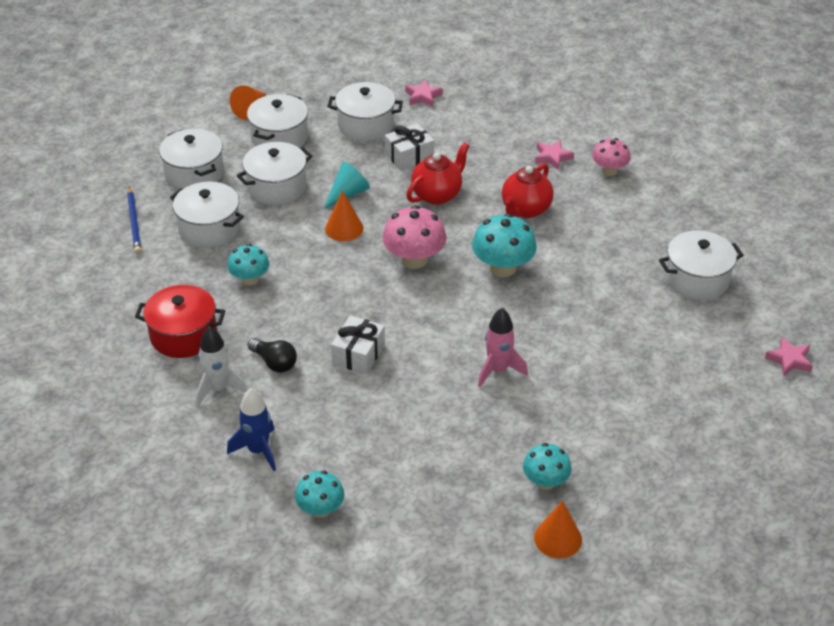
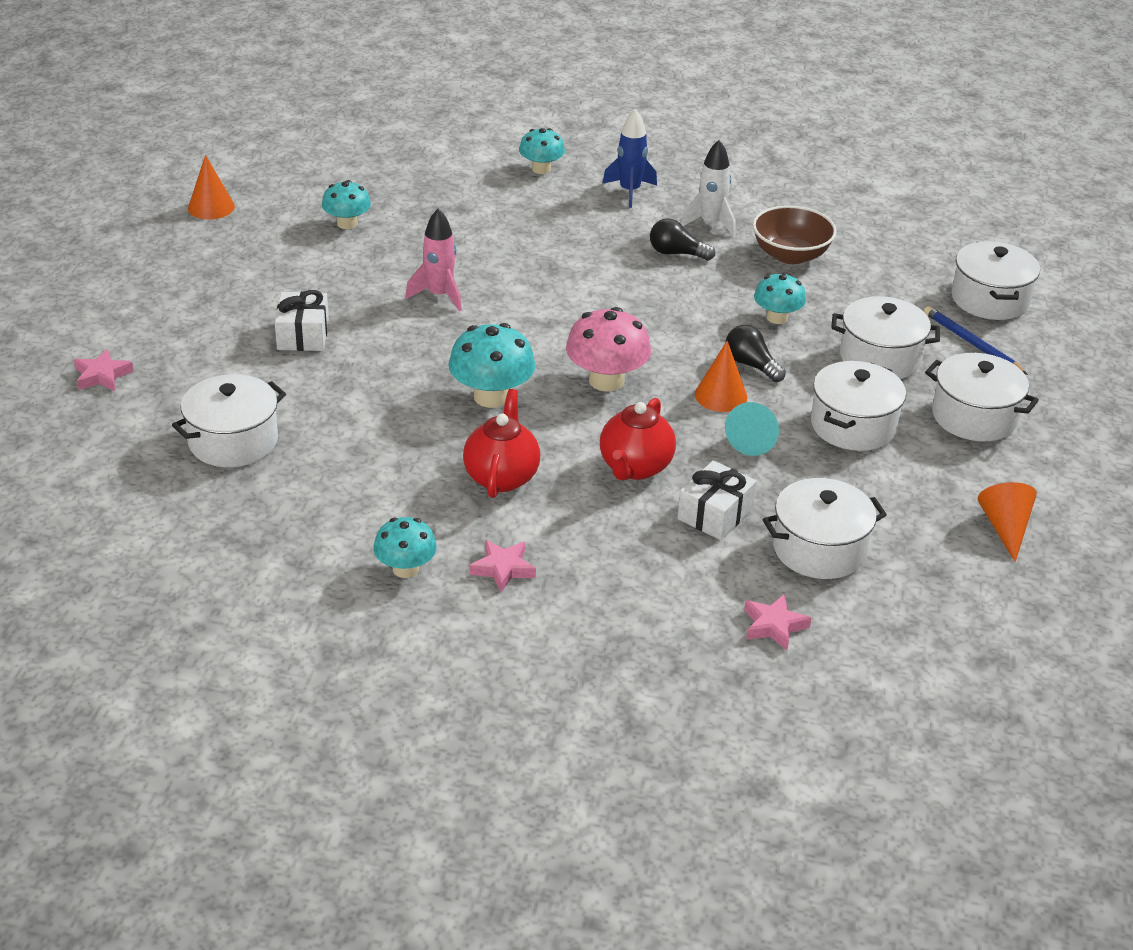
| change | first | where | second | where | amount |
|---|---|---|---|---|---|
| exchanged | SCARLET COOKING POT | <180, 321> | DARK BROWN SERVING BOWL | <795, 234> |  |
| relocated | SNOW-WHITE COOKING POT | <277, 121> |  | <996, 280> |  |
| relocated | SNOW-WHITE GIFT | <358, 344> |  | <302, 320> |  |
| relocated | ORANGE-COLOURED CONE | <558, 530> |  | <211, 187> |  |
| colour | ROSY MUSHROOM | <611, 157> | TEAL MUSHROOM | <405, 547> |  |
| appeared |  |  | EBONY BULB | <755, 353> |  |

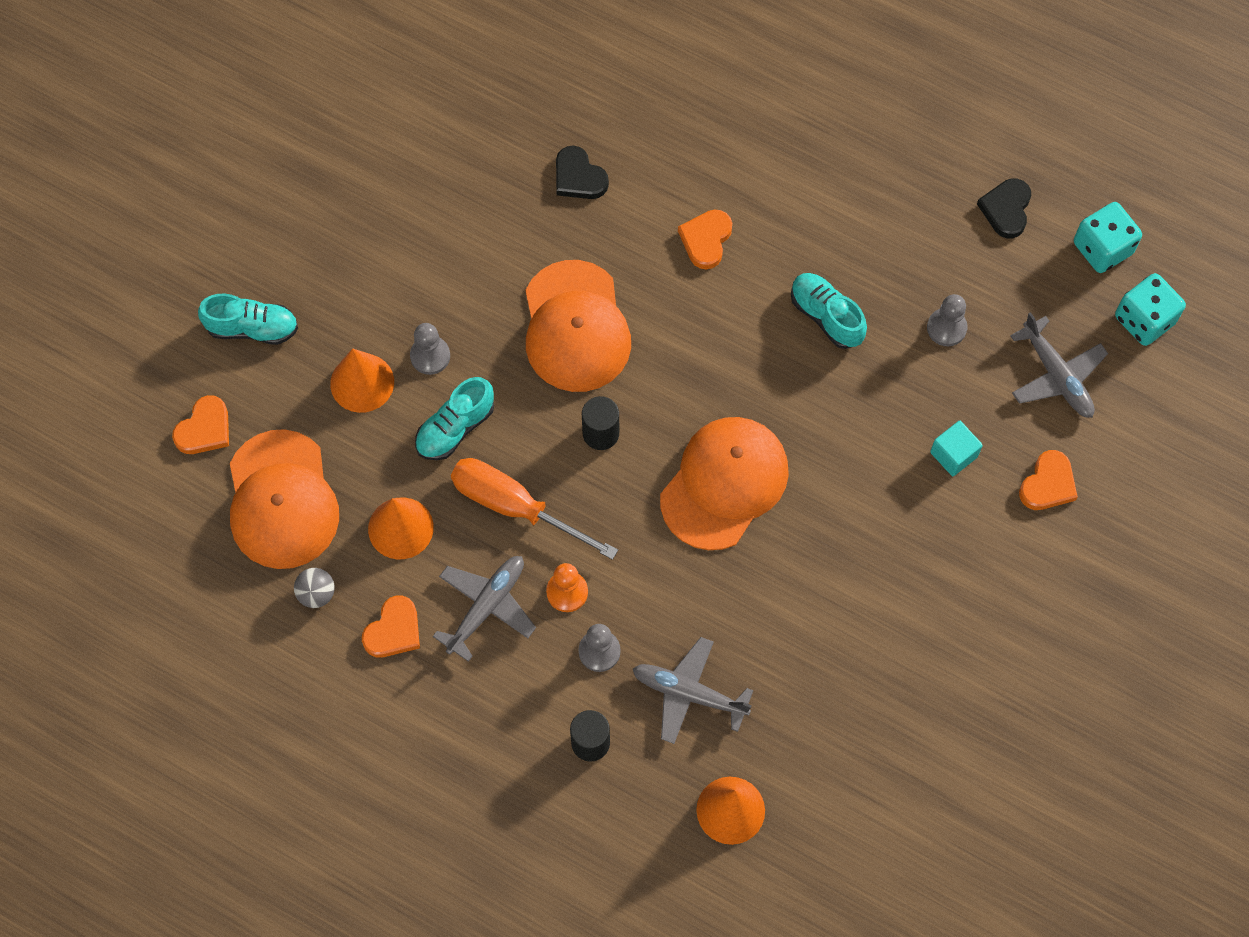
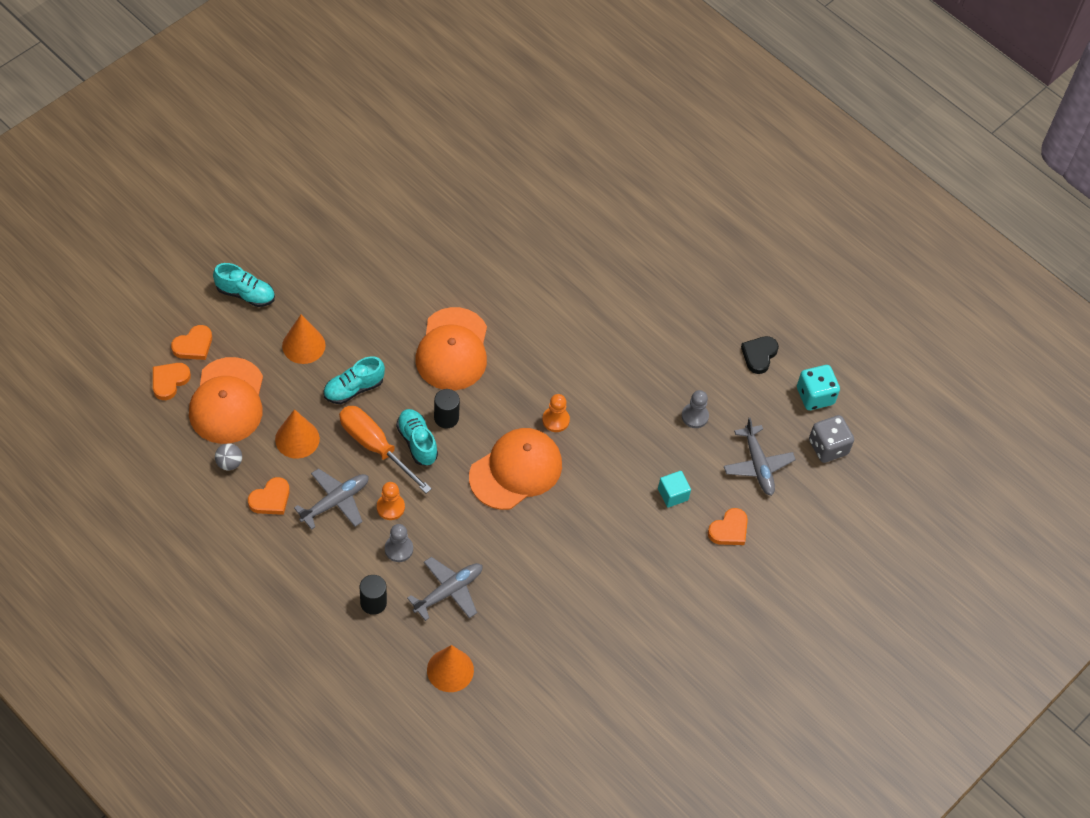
| change | first | where | second | where | amount |
|---|---|---|---|---|---|
| missing | ASH-GREY GAME PAWN | <430, 349> |  |  |  |
| missing | EBONY HEART SHAPE | <582, 172> |  |  |  |
| spun | ASH-GREY PLANE | <693, 690> |  | <444, 589> | 105 degrees clockwise |
| relocated | ORANGE-COLOURED HEART SHAPE | <705, 239> |  | <172, 381> |  |
| relocated | TEAL LACE-UP SHOE | <829, 311> |  | <417, 437> |  |
| colour | TEAL DICE | <1150, 309> | ASH-GREY DICE | <831, 439> |  |
| appeared |  |  | ORANGE-COLOURED GAME PAWN | <556, 413> |  |

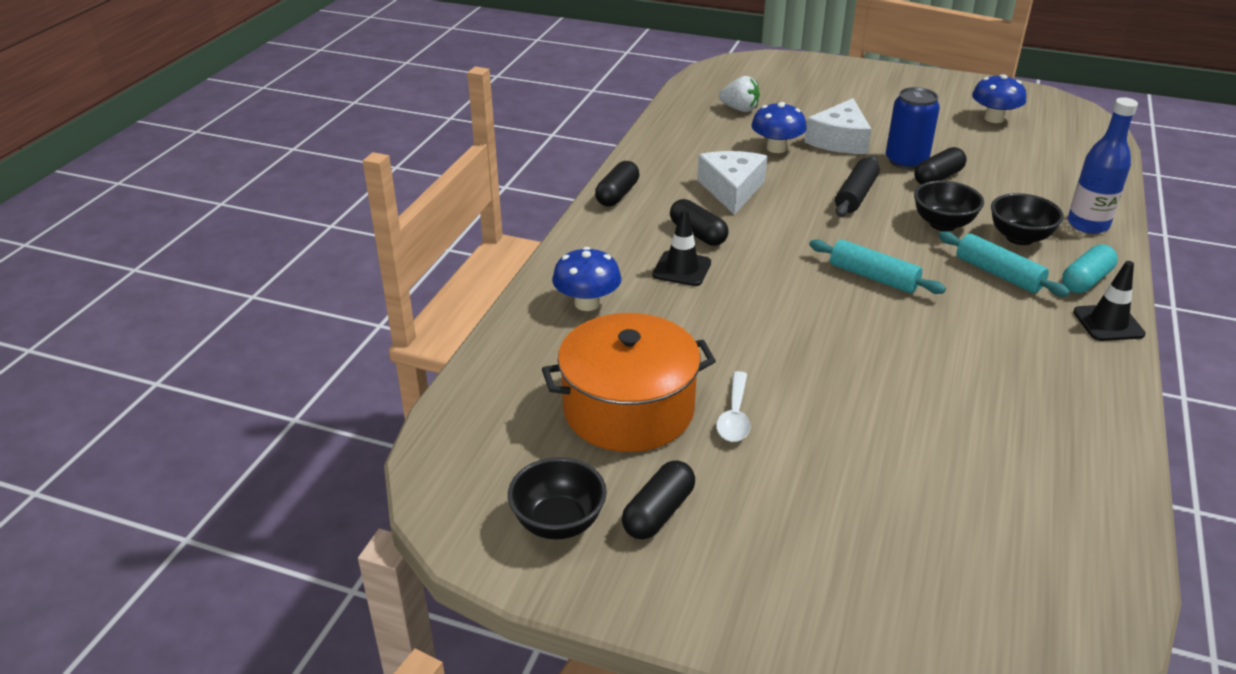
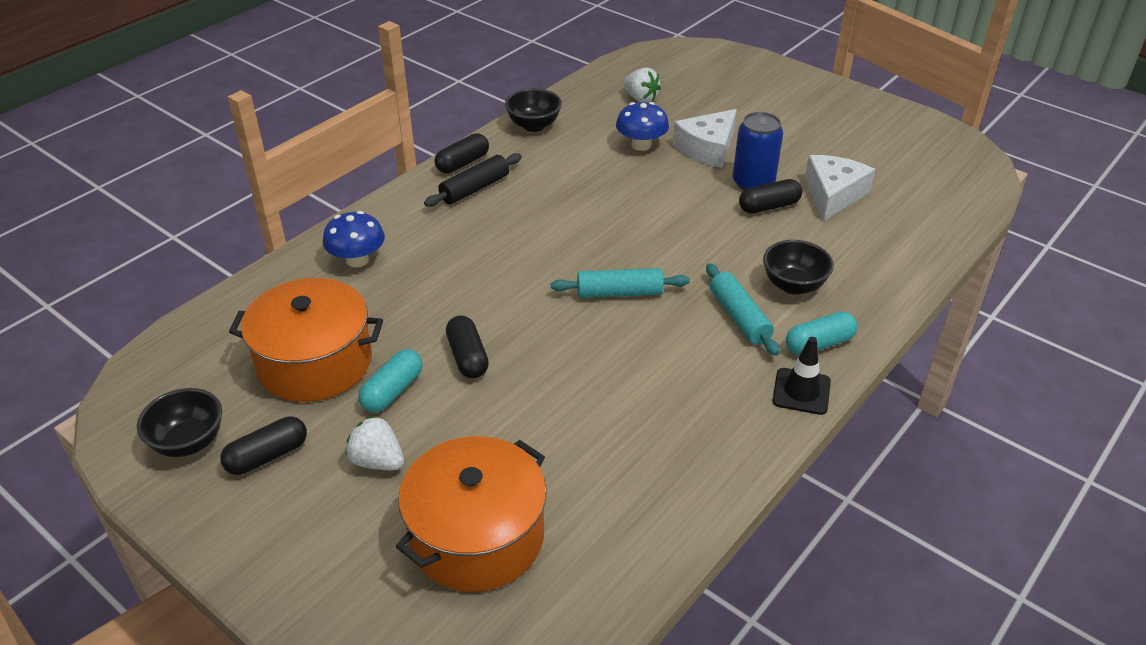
| change | first | where | second | where | amount |
|---|---|---|---|---|---|
| missing | EBONY TRAFFIC CONE | <682, 247> |  |  |  |
| relocated | EBONY PILL | <699, 222> |  | <467, 346> |  |
| relocated | SNOW-WHITE PIECE OF CHEESE | <732, 183> |  | <840, 188> |  |
| exchanged | SNOW-WHITE SPOON | <733, 406> | TEAL PILL | <390, 380> |  |
| spun | TEAL PASTRY ROLLER | <877, 266> |  | <620, 283> | 60 degrees counterclockwise |
| relocated | EBONY PASTRY ROLLER | <857, 186> |  | <473, 180> |  |
| relocated | EBONY SERVING BOWL | <949, 206> |  | <533, 110> |  |
| missing | ROYAL BLUE MUSHROOM | <999, 98> |  |  |  |
| missing | ROYAL BLUE DRINK BOTTLE | <1103, 165> |  |  |  |
| appeared |  |  | SNOW-WHITE TOY STRAWBERRY | <375, 443> |  |
| appeared |  |  | ORANGE-COLOURED COOKING POT | <471, 514> |  |

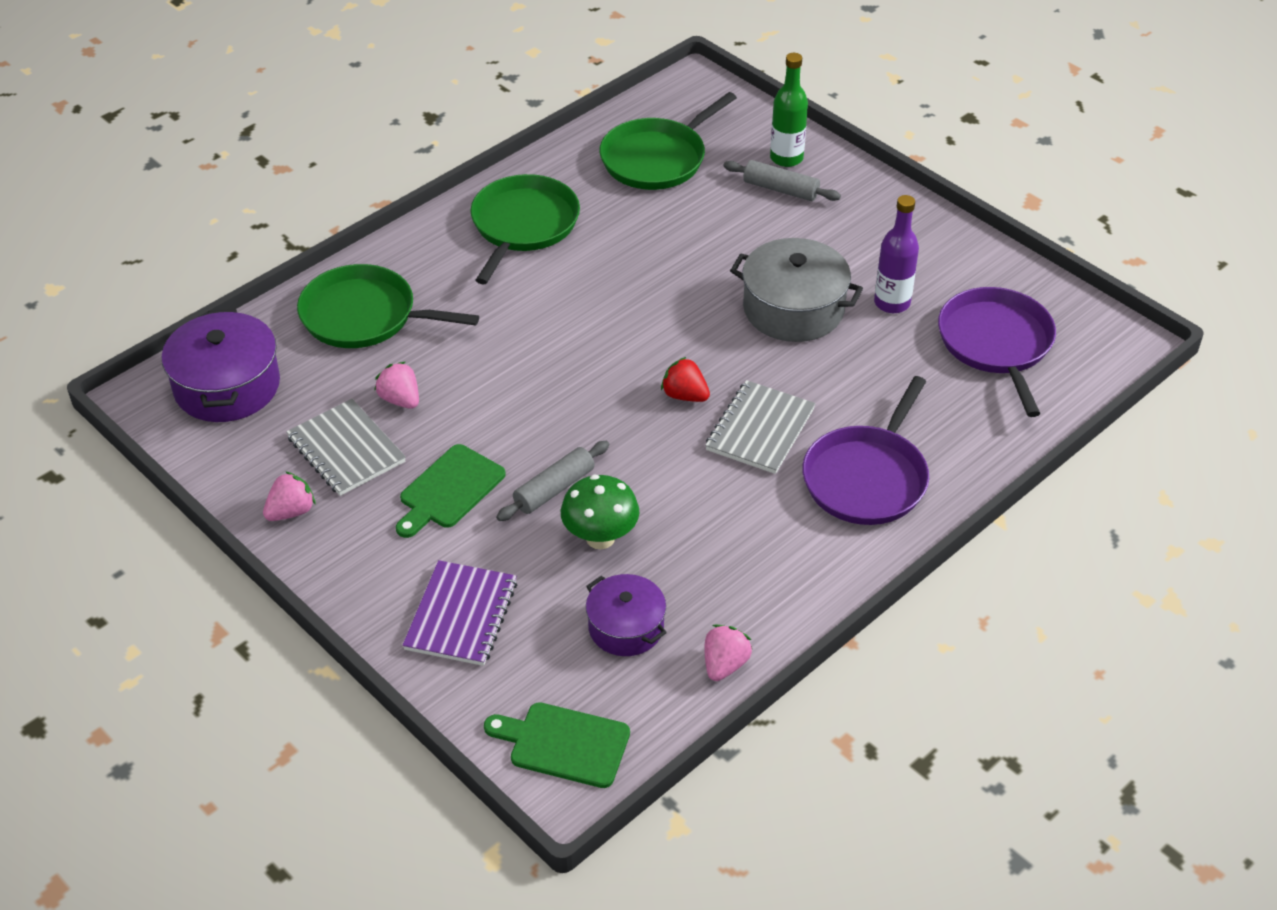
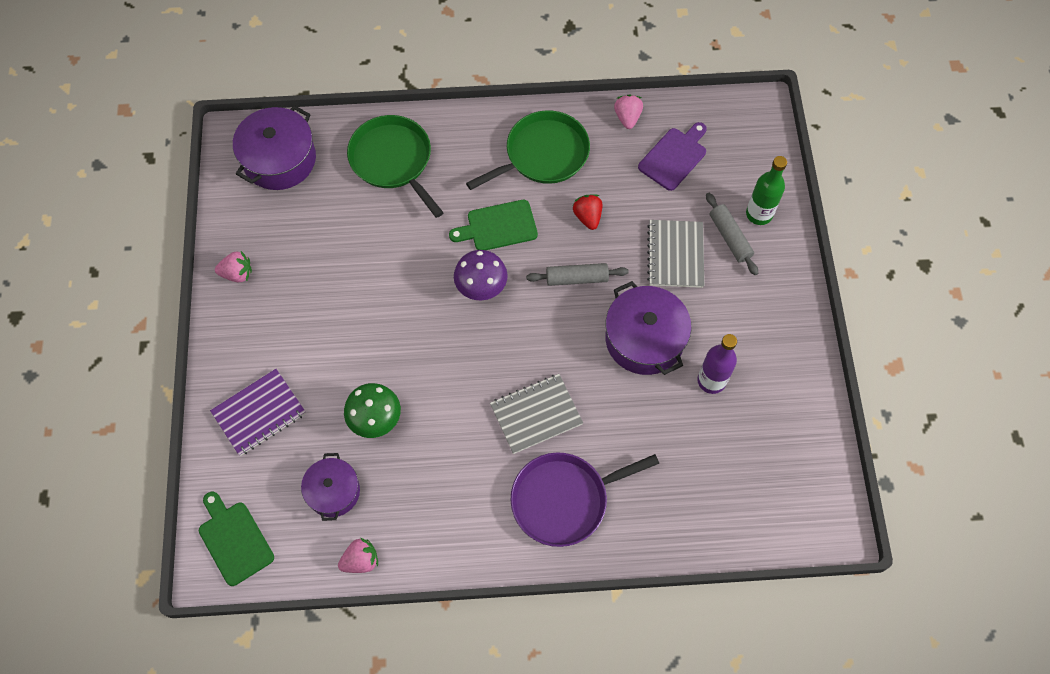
| change | first | where | second | where | amount |
|---|---|---|---|---|---|
| relocated | ASH-GREY NOTEPAD | <346, 447> |  | <675, 254> |  |
| relocated | ROSY TOY STRAWBERRY | <396, 385> |  | <628, 112> |  |
| relocated | GREEN BREAD BOARD | <451, 491> |  | <493, 225> |  |
| relocated | ASH-GREY PASTRY ROLLER | <552, 481> |  | <577, 274> |  |
| exchanged | GREEN SKILLET | <668, 141> | PURPLE BREAD BOARD | <672, 156> |  |
| relocated | SCARLET TOY STRAWBERRY | <685, 379> |  | <587, 212> |  |
| colour | ASH-GREY COOKING POT | <796, 290> | PURPLE COOKING POT | <648, 328> |  |
| missing | PURPLE SKILLET | <997, 352> |  |  |  |
| appeared |  |  | PURPLE MUSHROOM | <481, 275> |  |

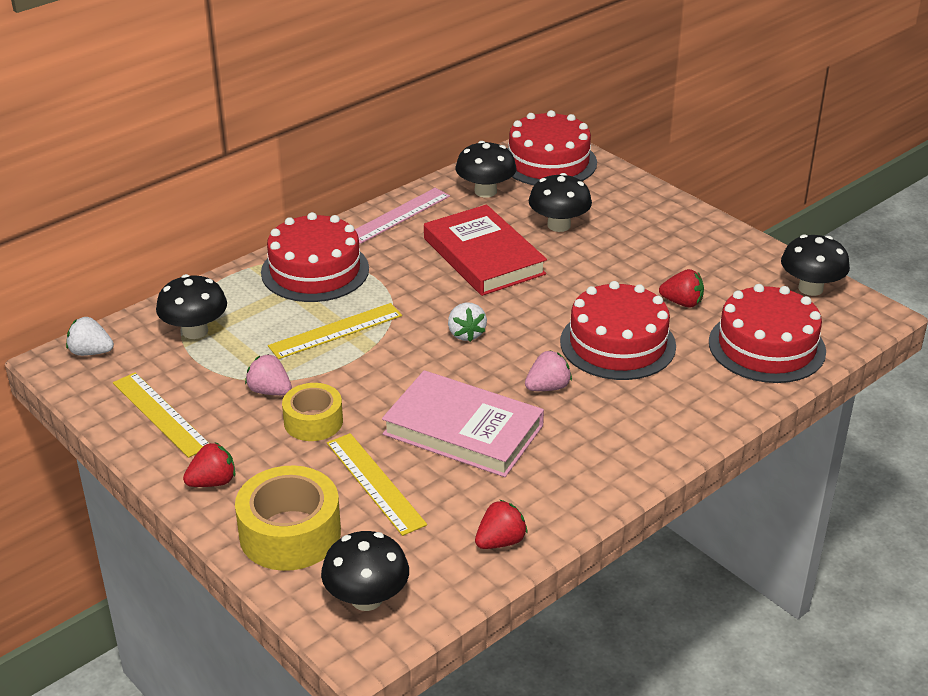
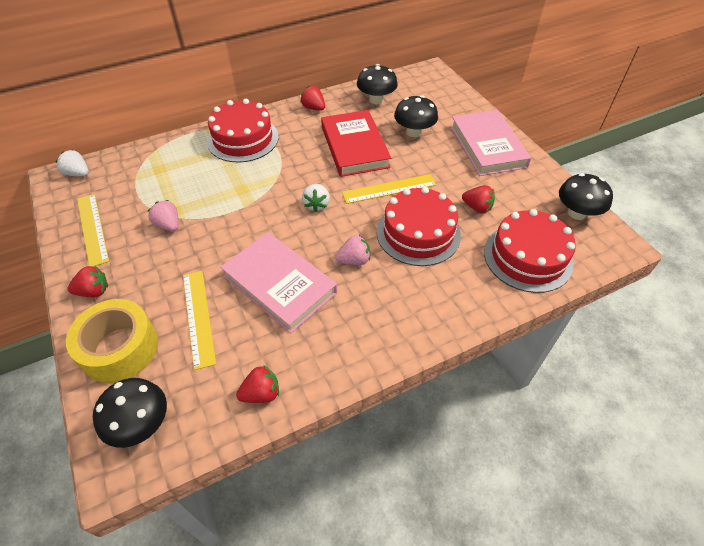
| change | first | where | second | where | amount |
|---|---|---|---|---|---|
| missing | EBONY MUSHROOM | <191, 306> |  |  |  |
| relocated | GOLDEN MEASURING STICK | <335, 331> |  | <389, 189> |  |
| missing | GOLDEN ROLL OF TAPE | <312, 412> |  |  |  |
| exchanged | ROSY MEASURING STICK | <402, 216> | SCARLET TOY STRAWBERRY | <312, 98> |  |
| missing | SCARLET CAKE | <552, 147> |  |  |  |
| appeared |  |  | ROSY BOOK | <491, 143> |  |

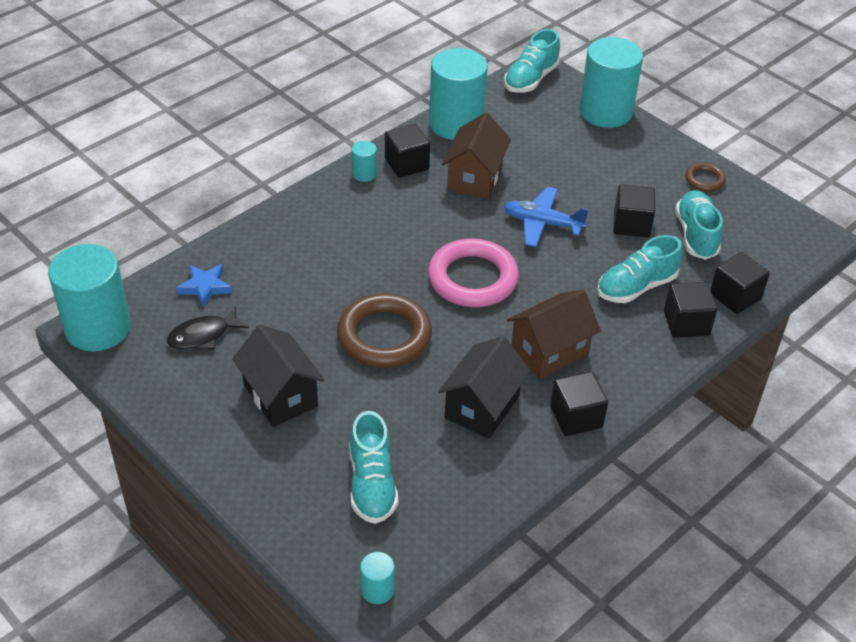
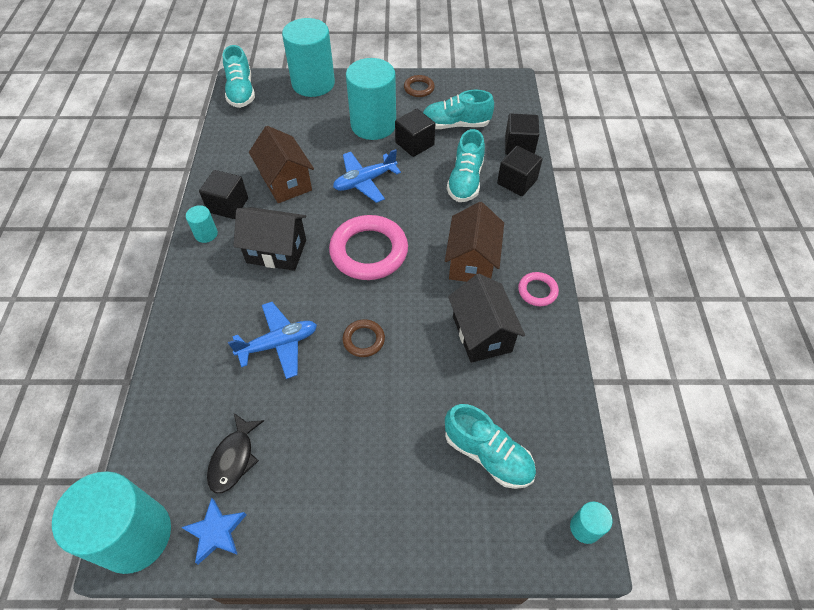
| change | first | where | second | where | amount |
|---|---|---|---|---|---|
| relocated | ROYAL BLUE FIVE-POINTED STAR | <204, 286> |  | <213, 531> |  |
| relocated | EBONY COTTAGE | <278, 375> |  | <270, 239> |  |
| size | DARK BROWN HOOP | <384, 330> |  | <363, 338> | x0.49 |
| relocated | TEAL CYLINDER SHAPE | <458, 94> |  | <371, 99> |  |
| exchanged | EBONY CUBE | <579, 404> | ROSY HOOP | <538, 289> |  |
| spun | TEAL LACE-UP SHOE | <699, 225> |  | <458, 109> | 45 degrees counterclockwise |
| appeared |  |  | ROYAL BLUE PLANE | <272, 340> |  |

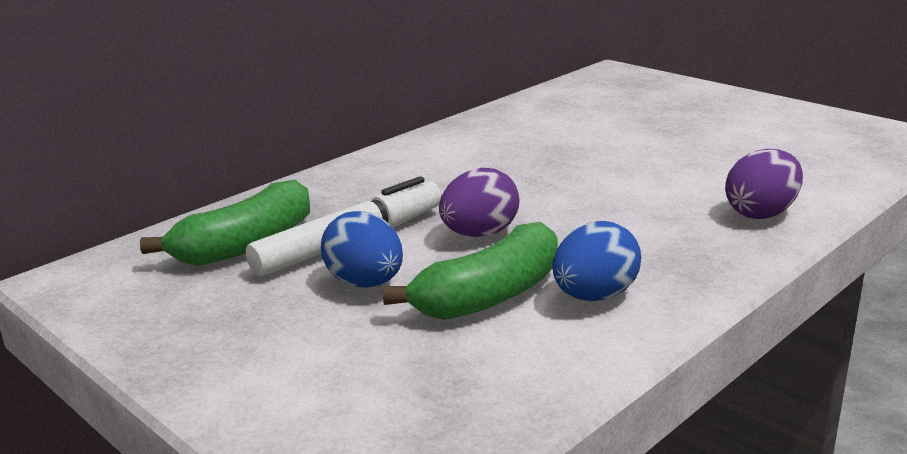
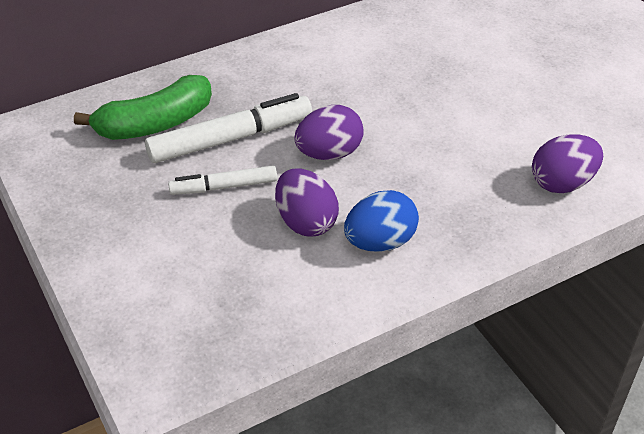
| change | first | where | second | where | amount |
|---|---|---|---|---|---|
| exchanged | ROYAL BLUE EGG SHAPE | <362, 249> | SNOW-WHITE MARKER PEN | <222, 180> |  |
| exchanged | GREEN BANANA | <470, 271> | PURPLE EGG SHAPE | <307, 202> |  |

